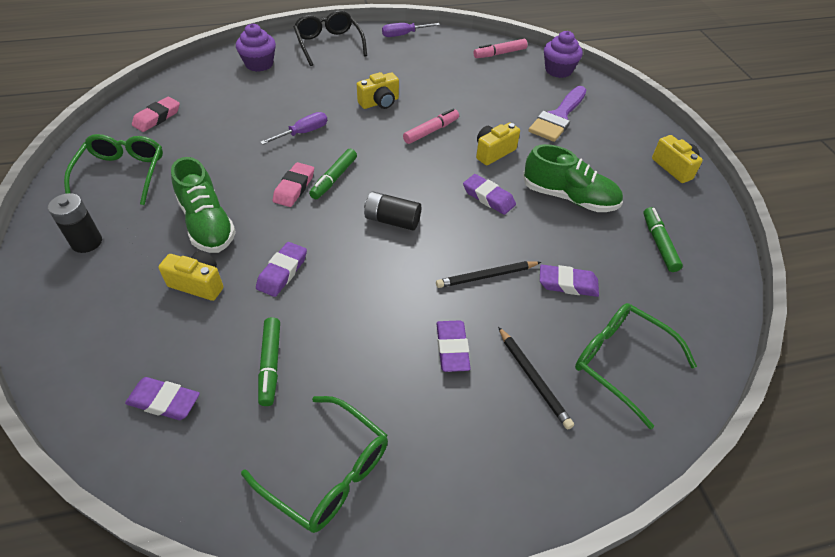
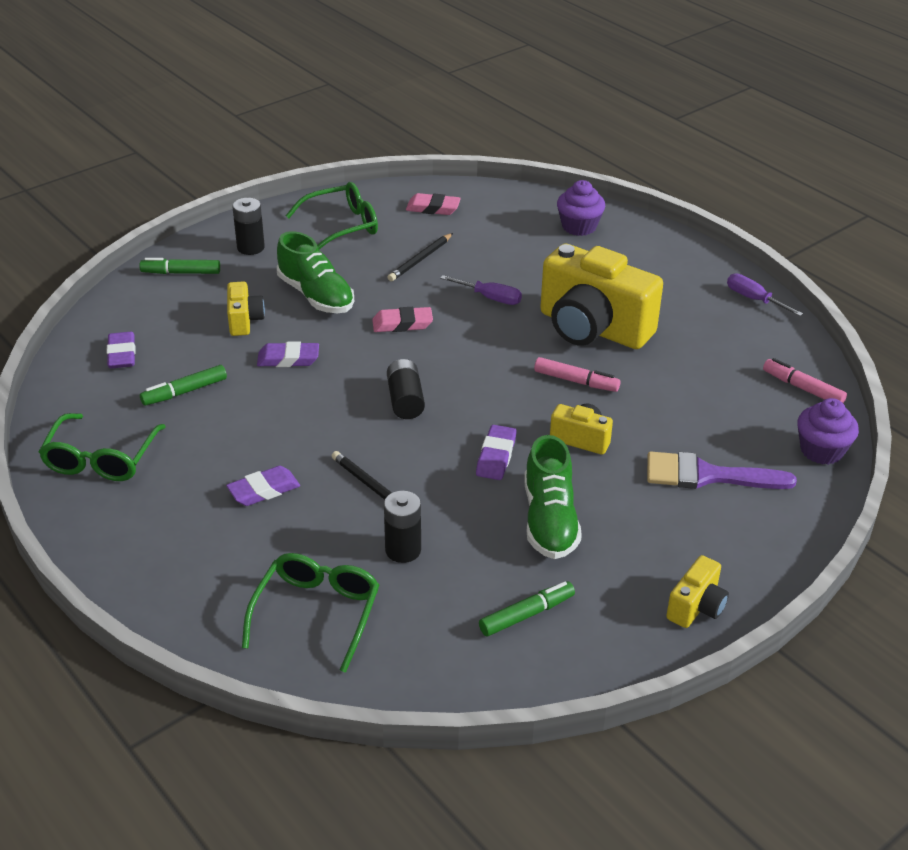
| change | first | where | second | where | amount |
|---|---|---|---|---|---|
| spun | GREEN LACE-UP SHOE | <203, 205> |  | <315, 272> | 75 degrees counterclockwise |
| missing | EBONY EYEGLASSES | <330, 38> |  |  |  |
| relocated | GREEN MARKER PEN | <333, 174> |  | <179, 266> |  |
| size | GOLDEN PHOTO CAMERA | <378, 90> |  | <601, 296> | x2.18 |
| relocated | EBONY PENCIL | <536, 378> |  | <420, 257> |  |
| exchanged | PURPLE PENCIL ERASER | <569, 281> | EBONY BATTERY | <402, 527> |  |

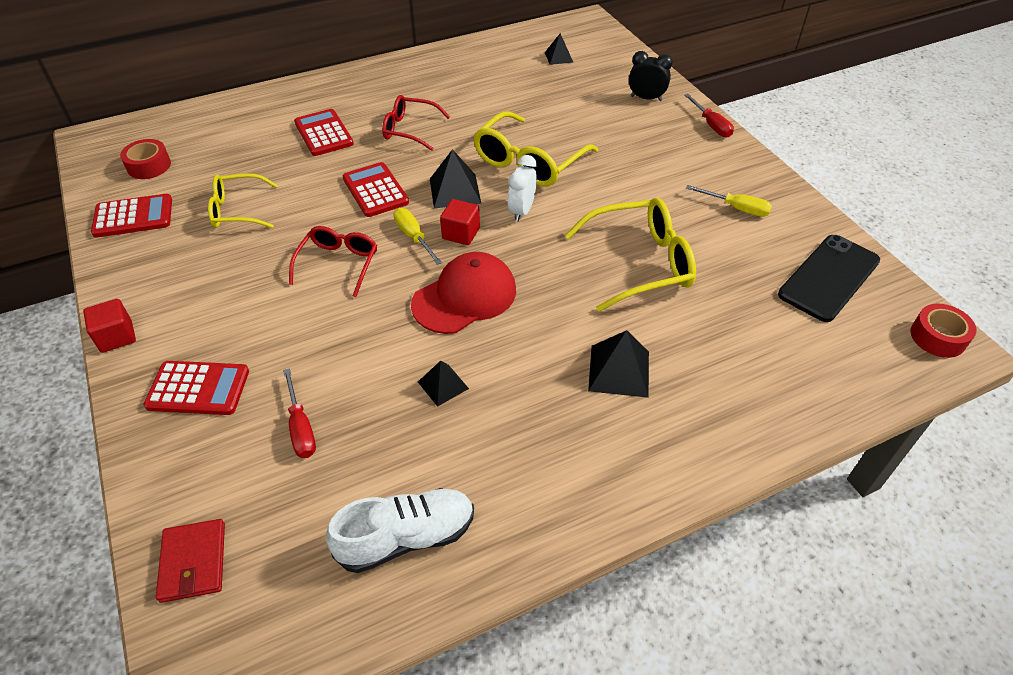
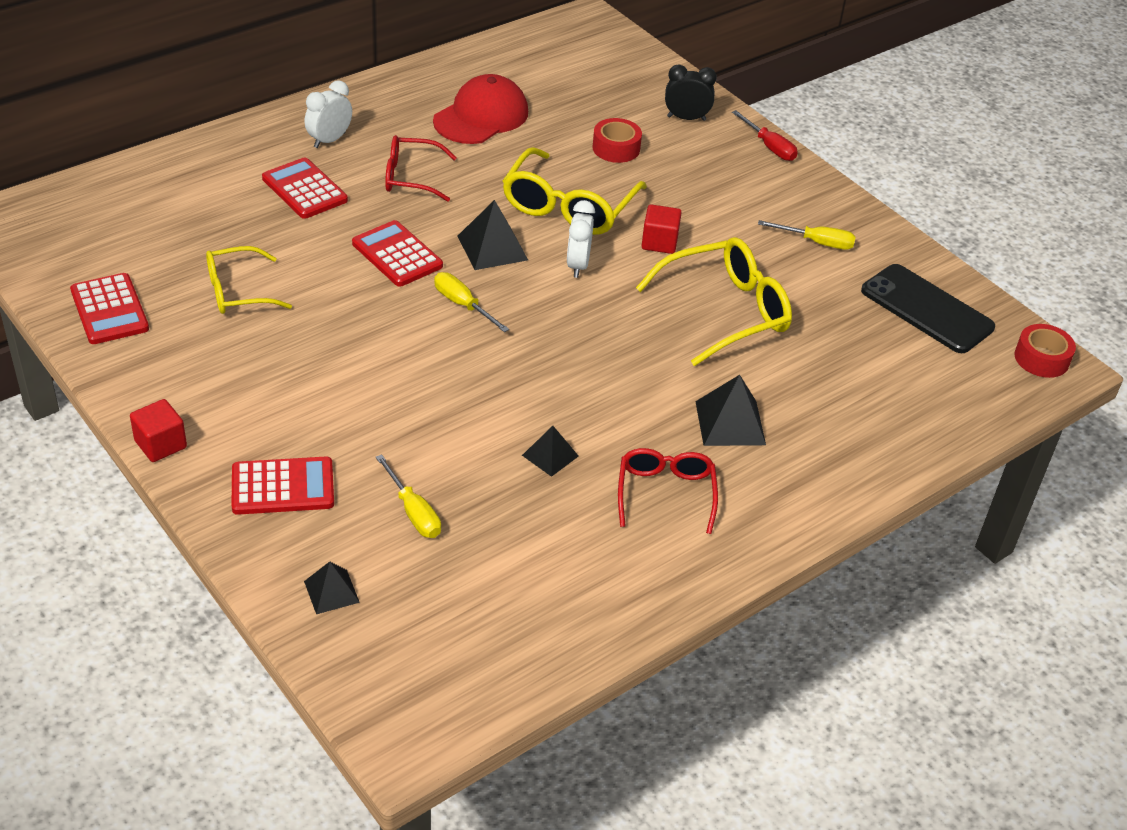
| change | first | where | second | where | amount |
|---|---|---|---|---|---|
| spun | SCARLET CALCULATOR | <131, 216> |  | <109, 308> | 90 degrees clockwise |
| relocated | SCARLET ROLL OF TAPE | <145, 159> |  | <617, 140> |  |
| missing | SCARLET BILLFOLD | <190, 561> |  |  |  |
| colour | SCARLET FLAT SCREWDRIVER | <299, 413> | GOLDEN FLAT SCREWDRIVER | <408, 496> |  |
| relocated | SCARLET EYEGLASSES | <333, 261> |  | <668, 491> |  |
| missing | SNOW-WHITE LACE-UP SHOE | <400, 530> |  |  |  |
| relocated | SCARLET BASEBALL CAP | <463, 293> |  | <480, 109> |  |
| relocated | SCARLET CUBE | <460, 222> |  | <662, 229> |  |
| relocated | EBONY PYRAMID | <559, 49> |  | <332, 588> |  |
| spun | EBONY PHONE | <829, 278> |  | <928, 308> | 75 degrees counterclockwise |
| appeared |  |  | SNOW-WHITE ALARM CLOCK | <328, 114> |  |

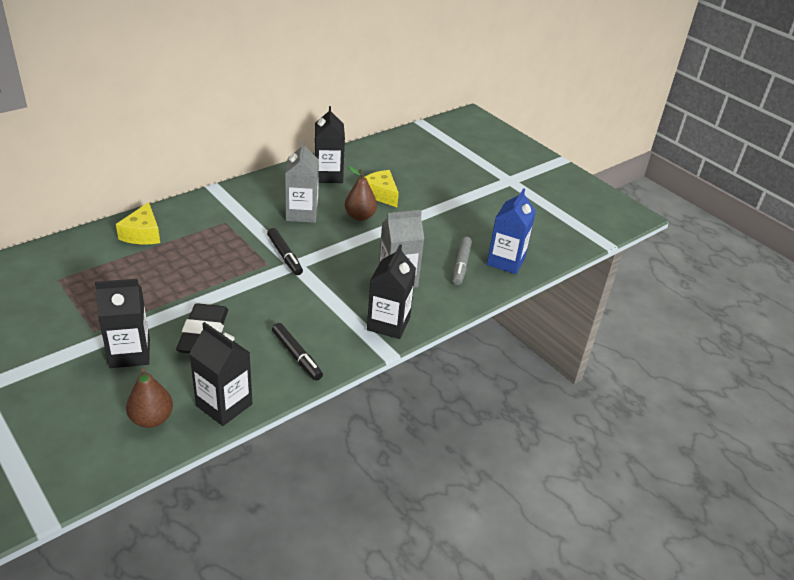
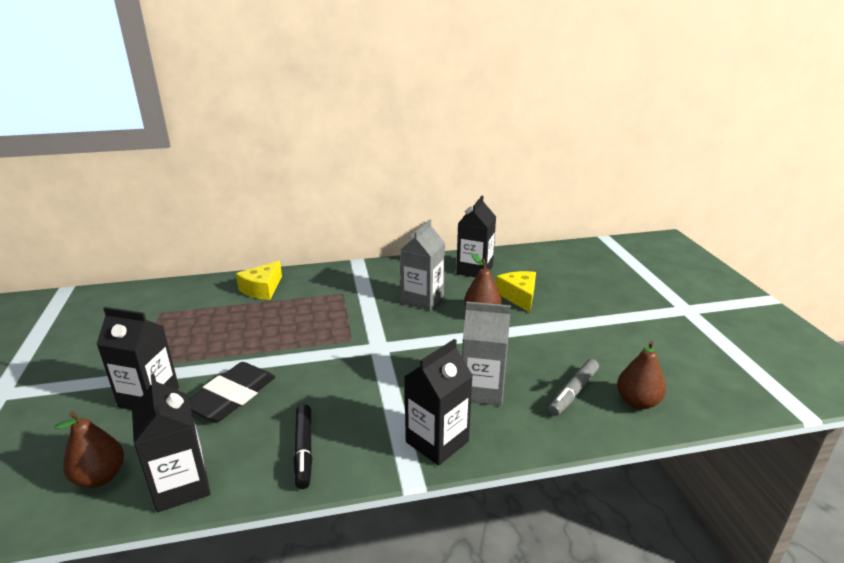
| change | first | where | second | where | amount |
|---|---|---|---|---|---|
| missing | EBONY MARKER PEN | <285, 251> |  |  |  |
| exchanged | ROYAL BLUE JUICE CARTON | <511, 231> | DARK BROWN PEAR | <641, 375> |  |

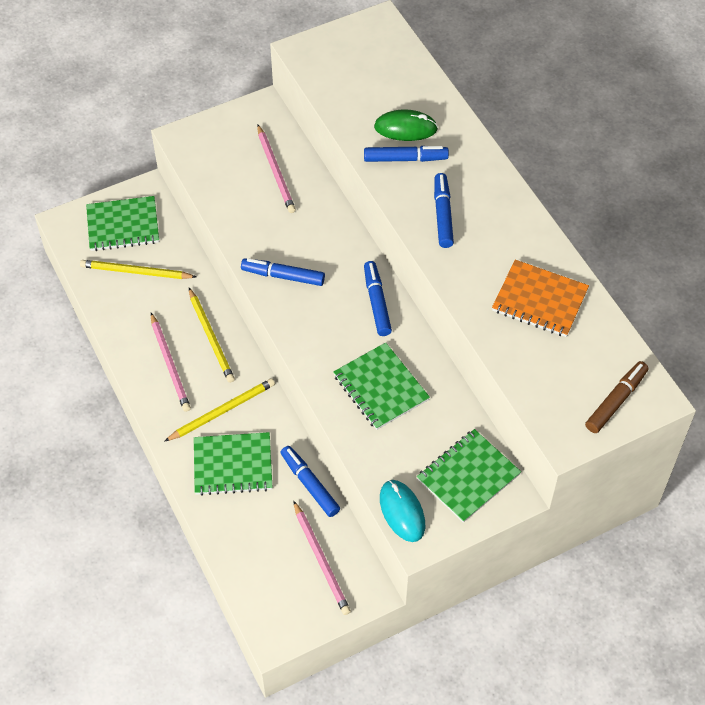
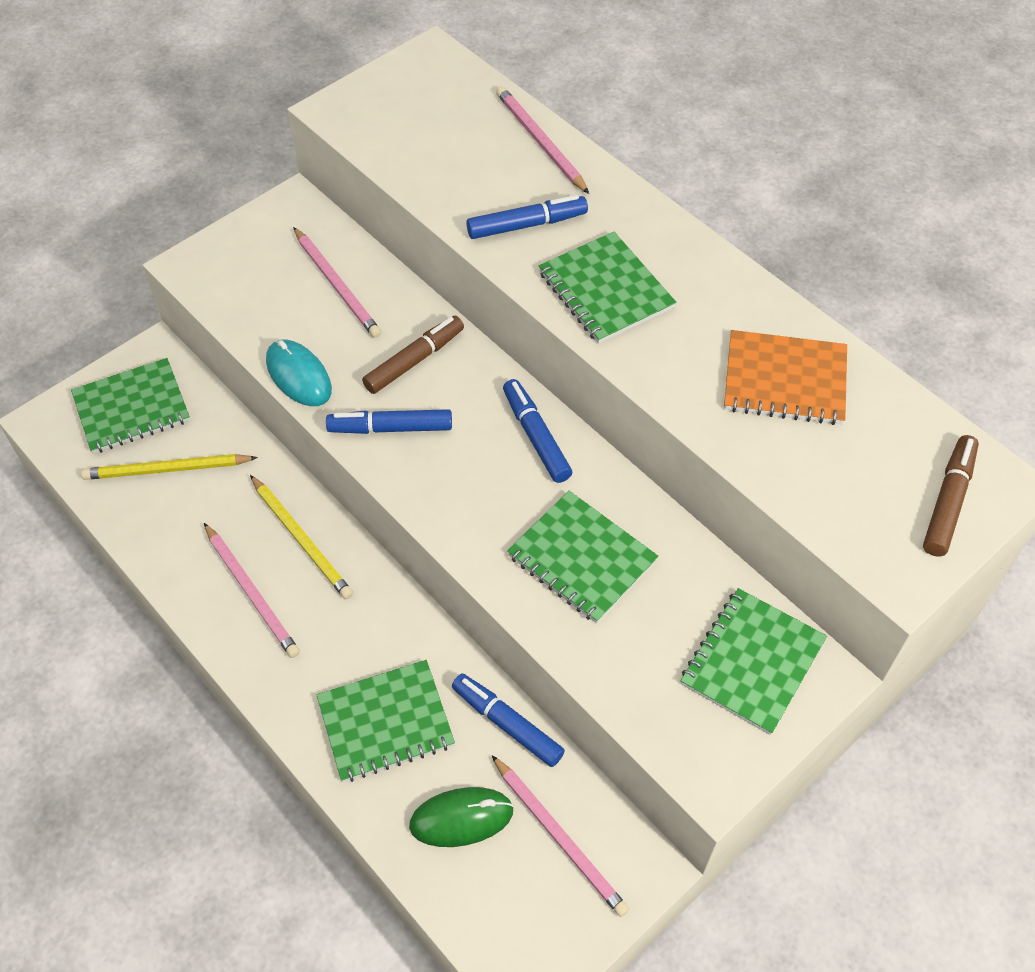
| change | first | where | second | where | amount |
|---|---|---|---|---|---|
| missing | GOLDEN PENCIL | <219, 410> |  |  |  |
| relocated | GREEN PC MOUSE | <406, 125> |  | <461, 817> |  |
| relocated | TEAL PC MOUSE | <402, 511> |  | <299, 373> |  |
| exchanged | ROYAL BLUE MARKER PEN | <444, 210> | GREEN NOTEPAD | <607, 288> |  |
| appeared |  |  | DARK BROWN MARKER PEN | <413, 355> |  |
| appeared |  |  | ROSY PENCIL | <542, 140> |  |

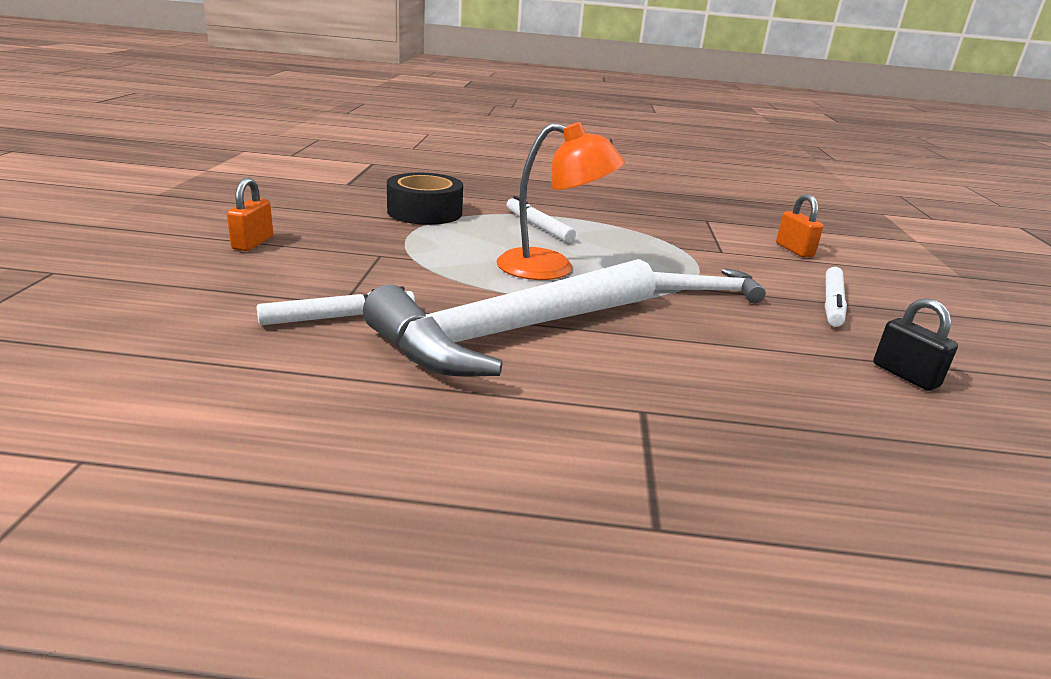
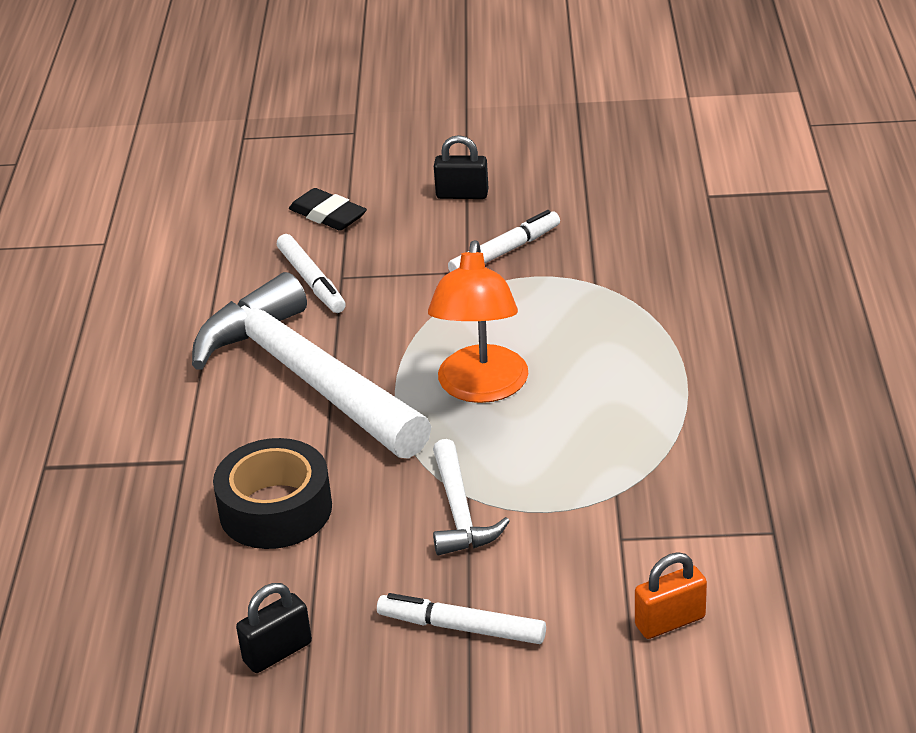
| change | first | where | second | where | amount |
|---|---|---|---|---|---|
| colour | ORANGE-COLOURED LOCK | <250, 214> | EBONY LOCK | <461, 167> |  |
| relocated | EBONY ROLL OF TAPE | <425, 199> |  | <272, 493> |  |
| relocated | SNOW-WHITE MARKER PEN | <541, 219> |  | <504, 241> |  |
| appeared |  |  | EBONY PENCIL ERASER | <328, 209> |  |

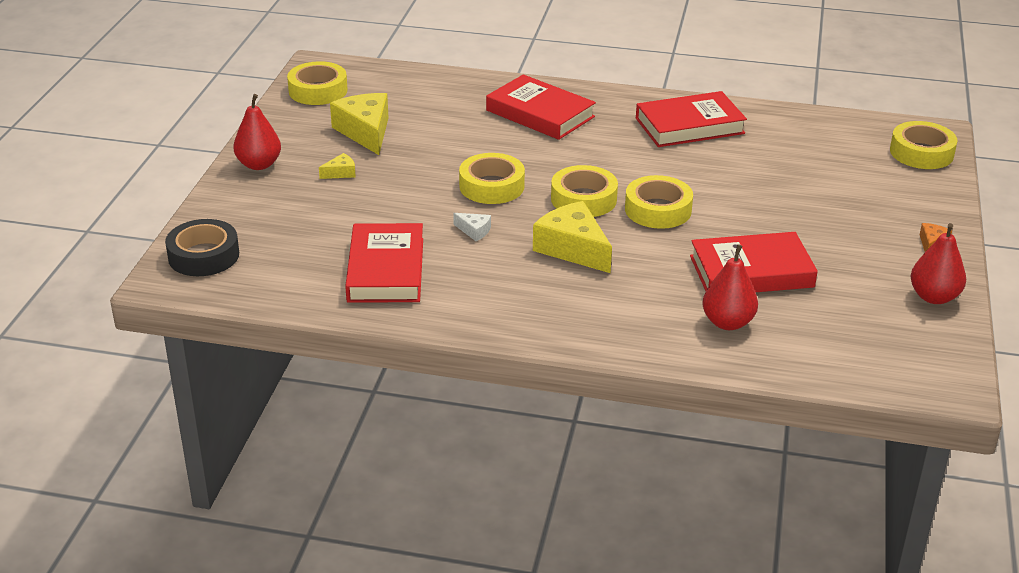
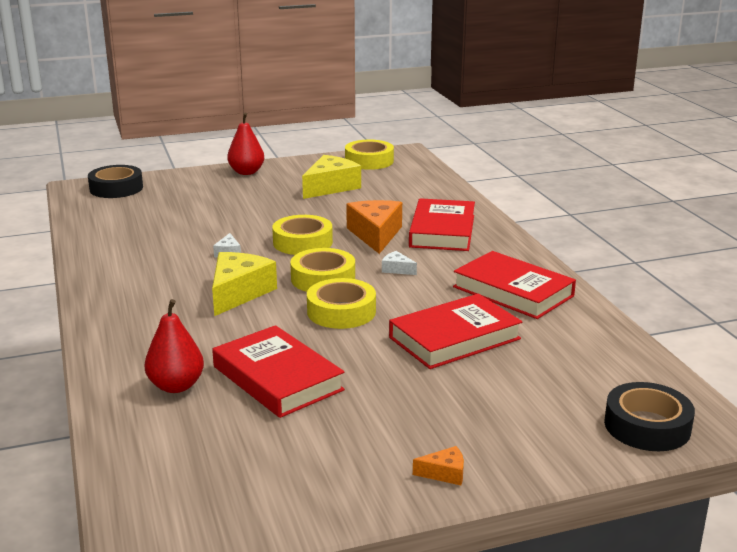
| change | first | where | second | where | amount |
|---|---|---|---|---|---|
| missing | GOLDEN PIECE OF CHEESE | <337, 166> |  |  |  |
| relocated | SCARLET BOOK | <384, 263> |  | <455, 331> |  |
| colour | GOLDEN ROLL OF TAPE | <924, 145> | EBONY ROLL OF TAPE | <649, 416> |  |
| missing | SCARLET PEAR | <938, 263> |  |  |  |
| appeared |  |  | ORANGE-COLOURED PIECE OF CHEESE | <374, 227> |  |
| appeared |  |  | SNOW-WHITE PIECE OF CHEESE | <399, 263> |  |

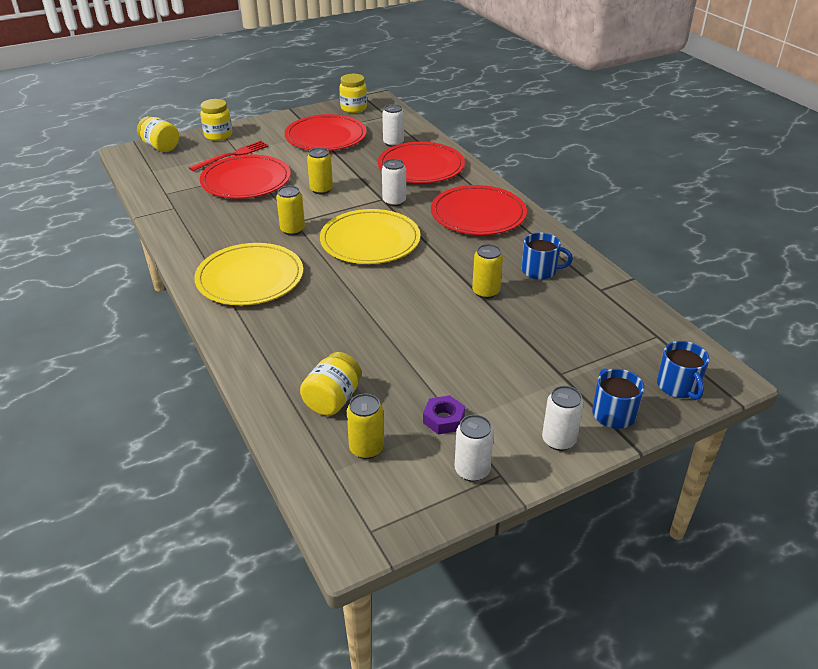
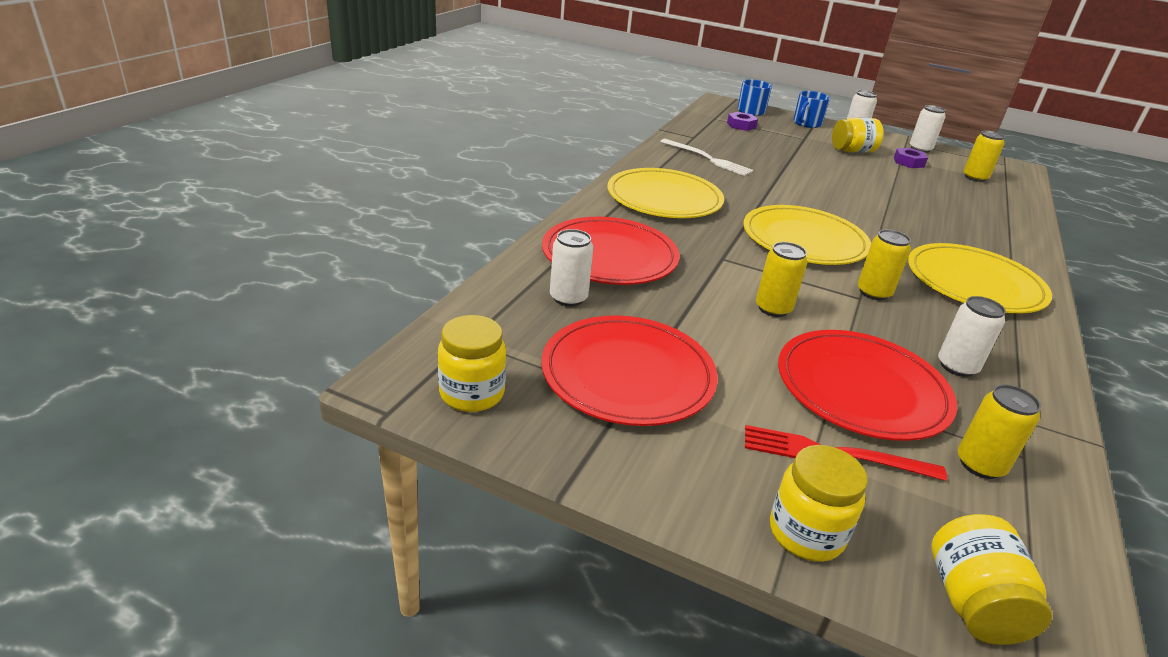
| change | first | where | second | where | amount |
|---|---|---|---|---|---|
| relocated | GOLDEN JAR | <331, 384> |  | <858, 135> |  |
| relocated | SNOW-WHITE SODA CAN | <394, 182> |  | <972, 336> |  |
| colour | SCARLET FLAT DISH | <479, 210> | GOLDEN FLAT DISH | <665, 193> |  |
| relocated | GOLDEN SODA CAN | <487, 271> |  | <999, 432> |  |
| exchanged | ROYAL BLUE MUG | <547, 256> | SNOW-WHITE FORK | <706, 157> |  |
| appeared |  |  | PURPLE NUT | <742, 121> |  |

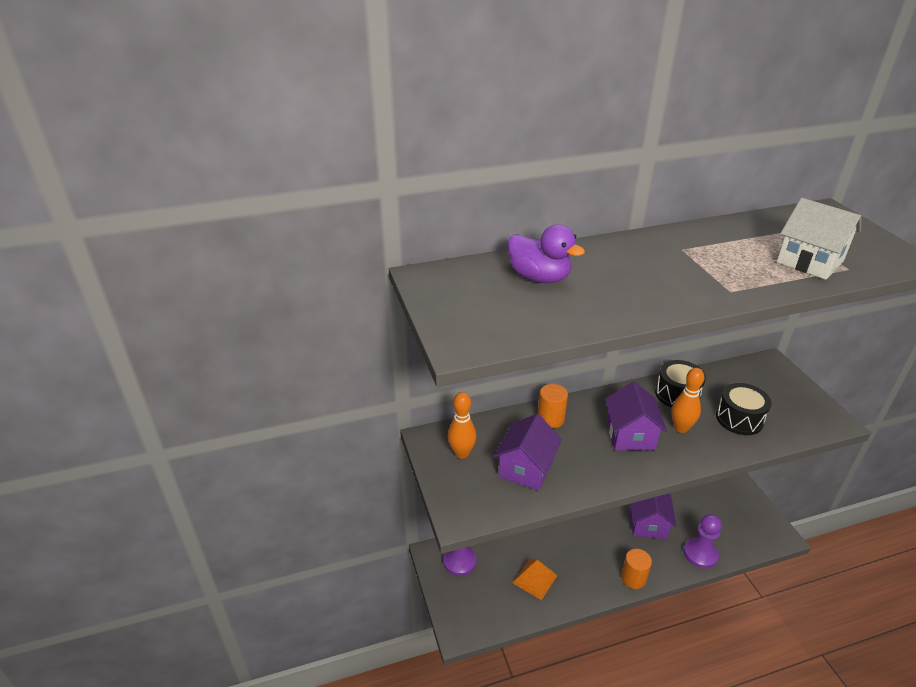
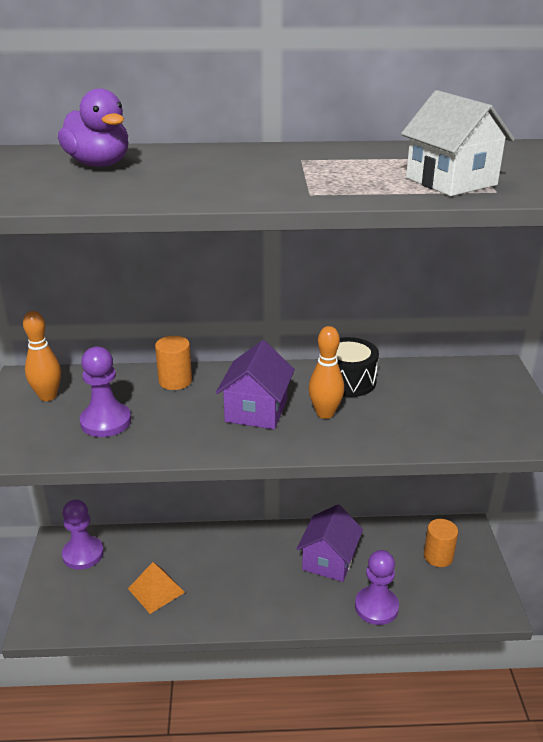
| change | first | where | second | where | amount |
|---|---|---|---|---|---|
| exchanged | PURPLE COTTAGE | <527, 452> | PURPLE GAME PAWN | <105, 392> |  |
| relocated | ORANGE-COLOURED CYLINDER SHAPE | <636, 569> |  | <441, 543> |  |
| missing | EBONY TOY DRUM | <743, 409> |  |  |  |

